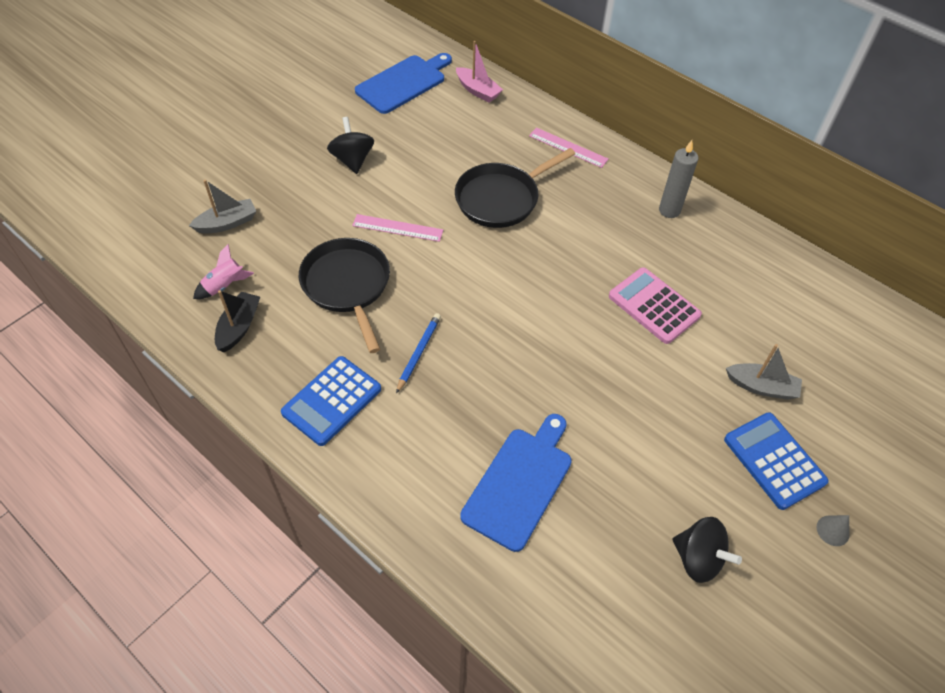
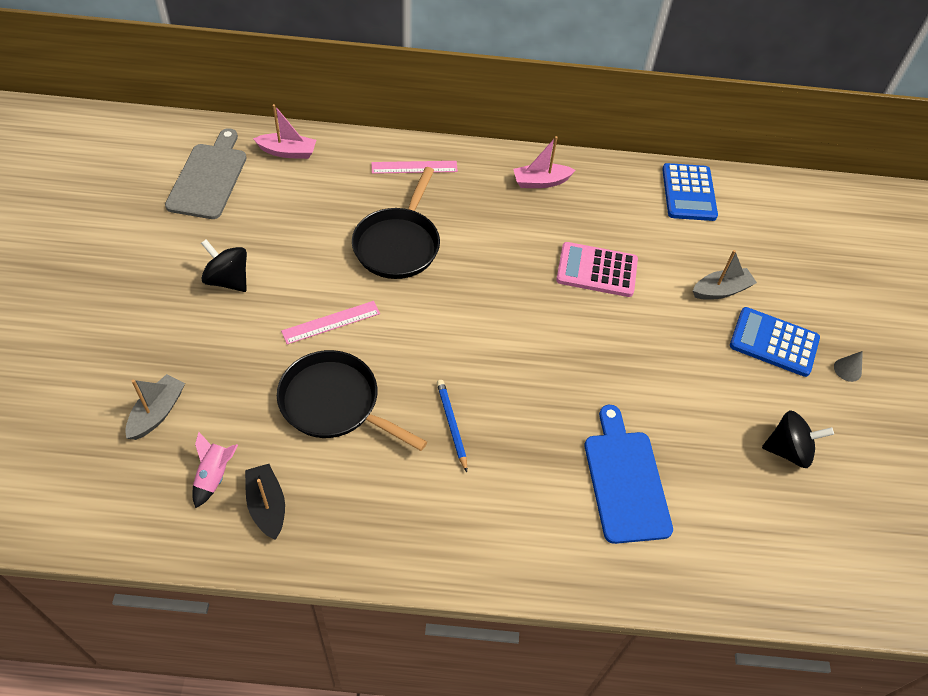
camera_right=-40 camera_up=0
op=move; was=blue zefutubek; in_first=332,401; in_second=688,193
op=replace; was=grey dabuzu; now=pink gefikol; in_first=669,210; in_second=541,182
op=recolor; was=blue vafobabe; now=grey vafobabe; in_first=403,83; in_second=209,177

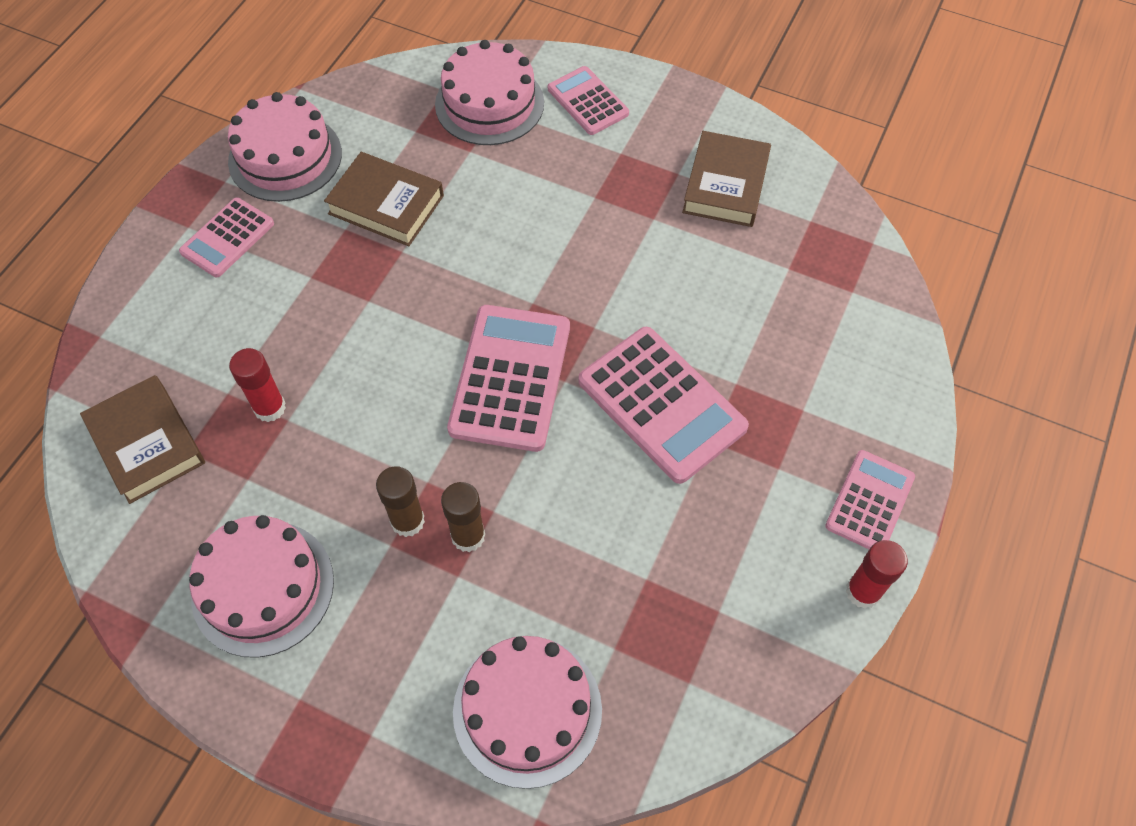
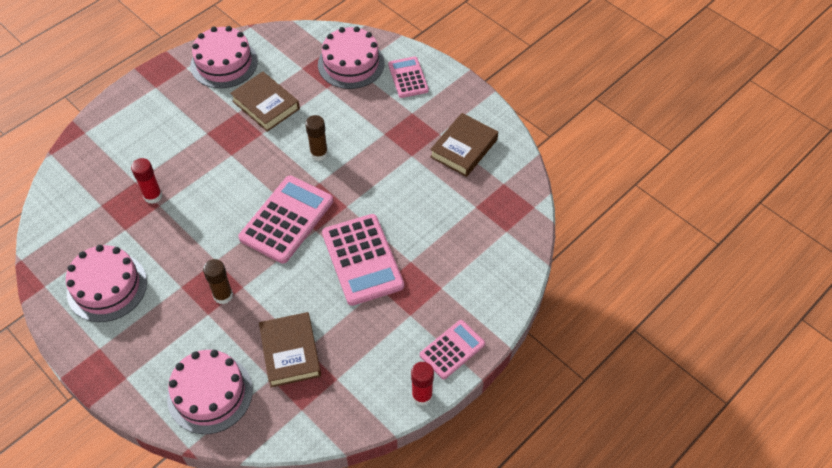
camera_right=20 camera_up=-5
op=delete; was=pink zefutubek; in_first=227,238
op=move; was=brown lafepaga; in_first=146,443; in_second=290,352
op=move; was=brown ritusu; in_first=407,521; in_second=319,153

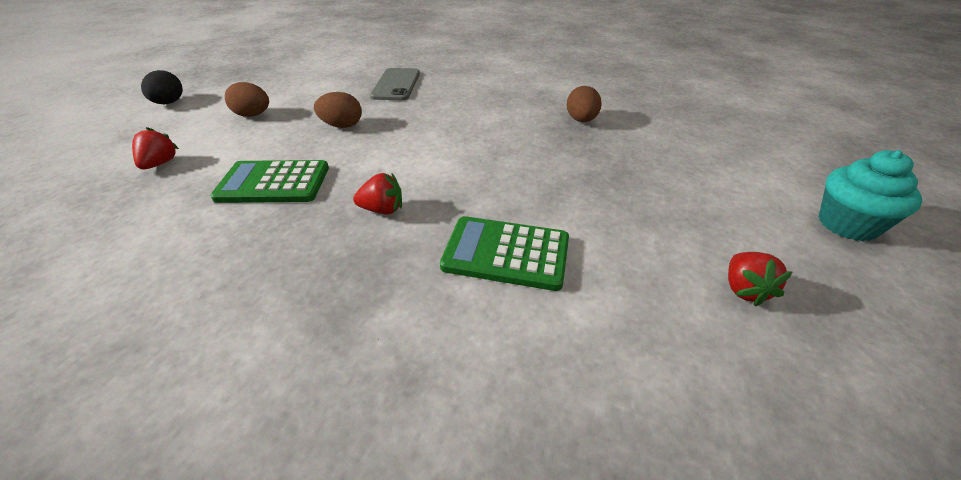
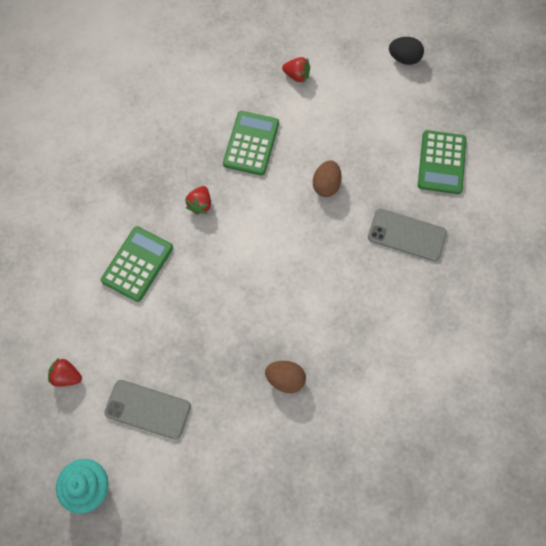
camera_right=105 camera_up=30
op=delete; was=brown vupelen; in_first=253,115
op=insert; now=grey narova; in_second=148,409
op=insert; now=green zefutubek; in_second=441,162

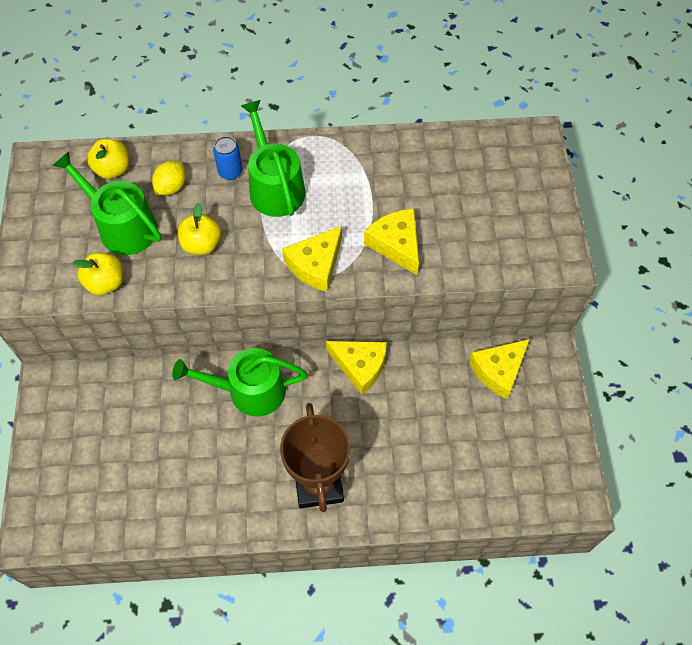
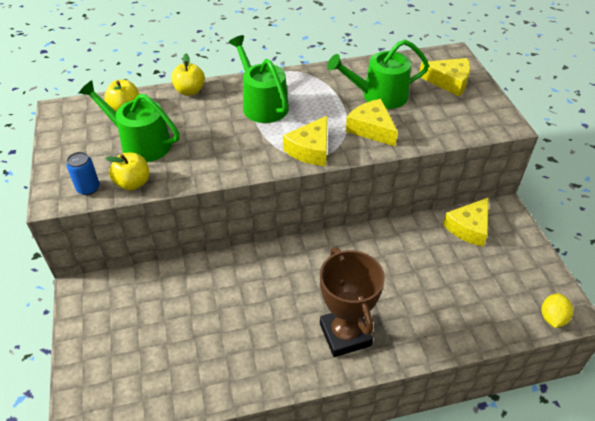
camera_right=-10 camera_up=-15
op=move; was=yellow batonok; in_first=171,187; in_second=552,318
op=move; was=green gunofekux; in_first=249,390; in_second=379,96
op=move; was=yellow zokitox; in_first=201,244; in_second=190,91
op=move; was=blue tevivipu; in_first=230,172; in_second=88,188
op=move; was=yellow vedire; in_first=360,366; in_second=449,82

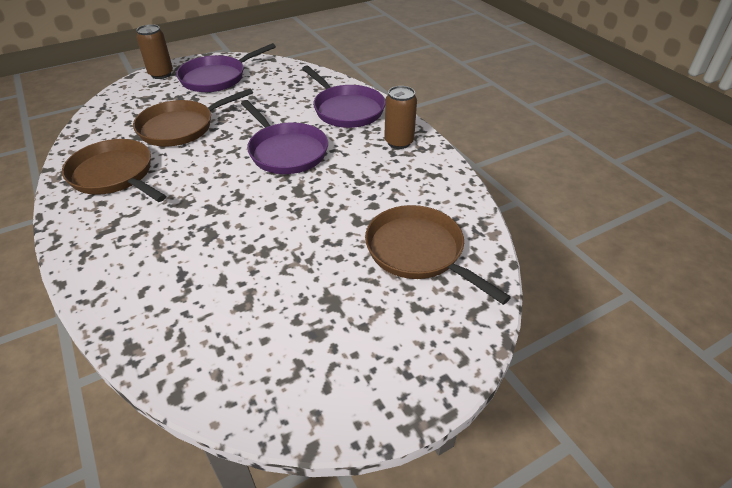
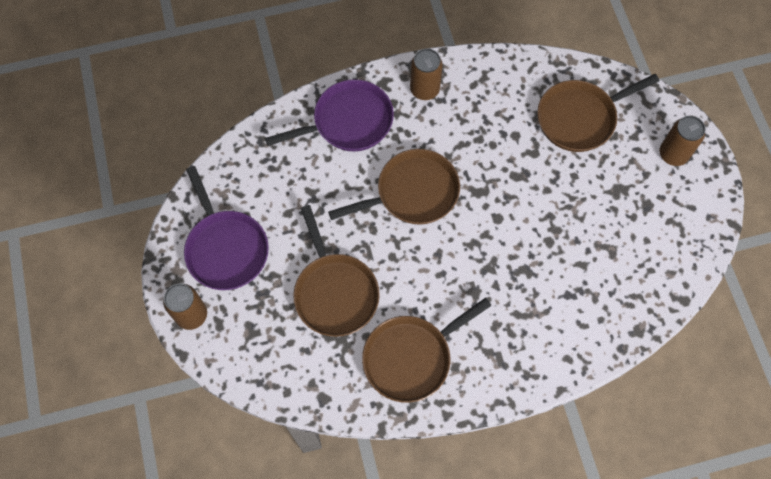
camera_right=-75 camera_up=25
op=insert; now=brown tevivipu; in_second=673,154
op=recolor; was=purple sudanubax; now=brown sudanubax; in_first=286,151; in_second=412,193

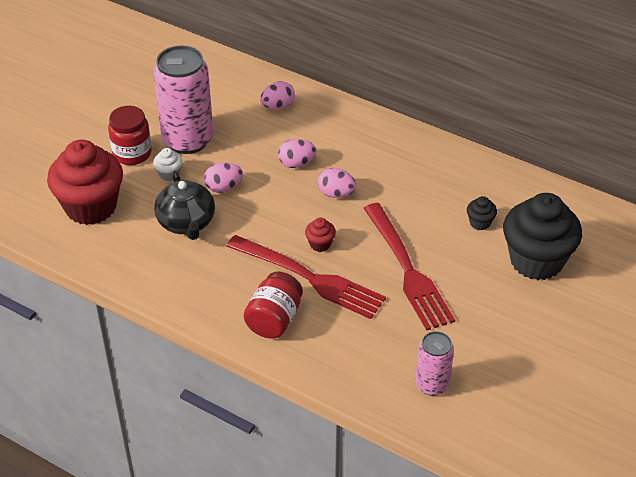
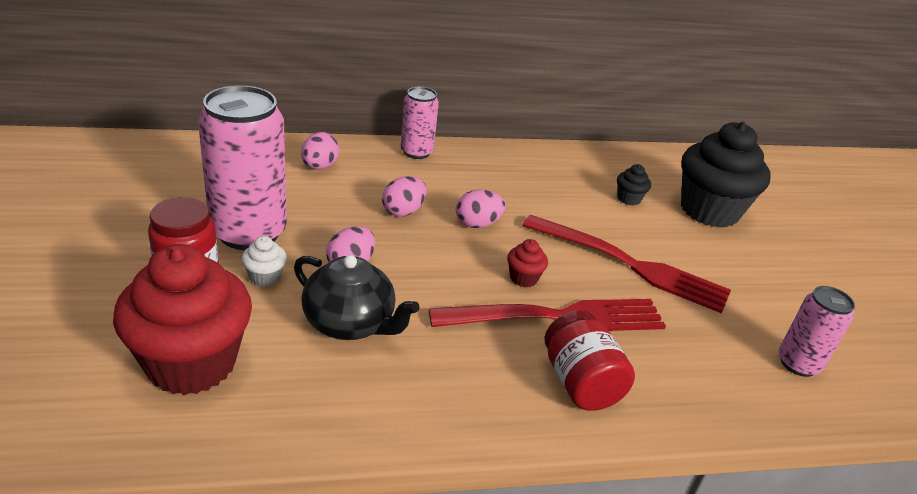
camera_right=-45 camera_up=-10
op=insert; now=pink tevivipu; in_second=416,152

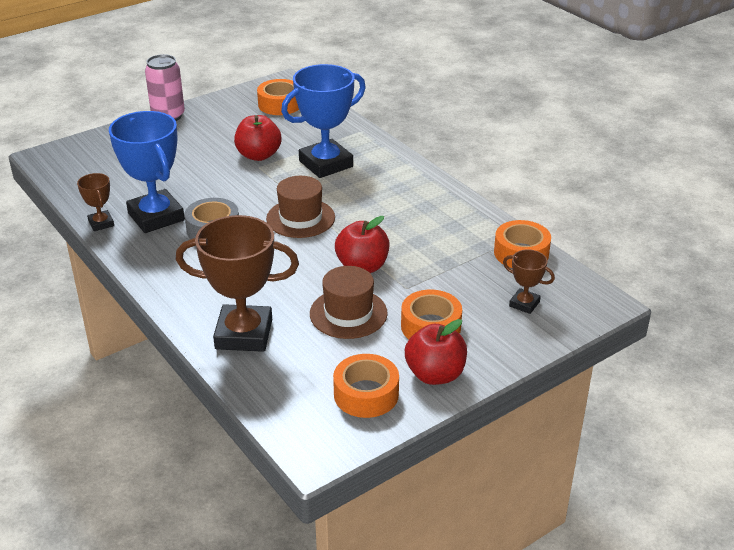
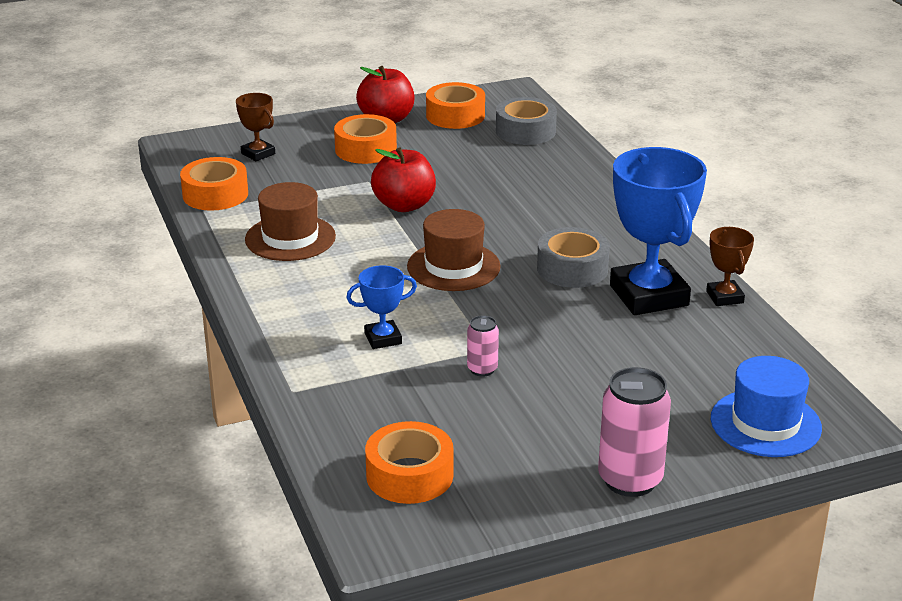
camera_right=-165 camera_up=-5
op=delete; was=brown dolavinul; in_first=244,334
op=insert; now=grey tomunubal; in_second=525,131
op=insert; now=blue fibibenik; in_second=765,423
op=move; was=brown fibibenik; in_first=348,313; in_second=290,238
op=replace; was=red zokitox; now=pink tevivipu; in_first=258,155; in_second=482,369
op=resize; was=blue dolavinul; in_first=326,164; in_second=383,338; ratio=0.48

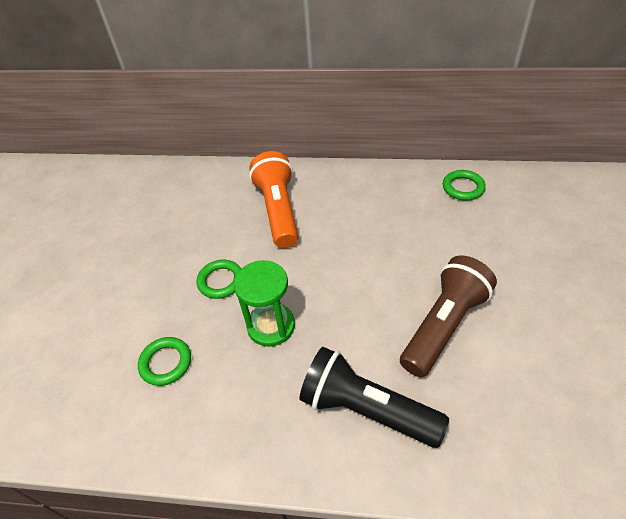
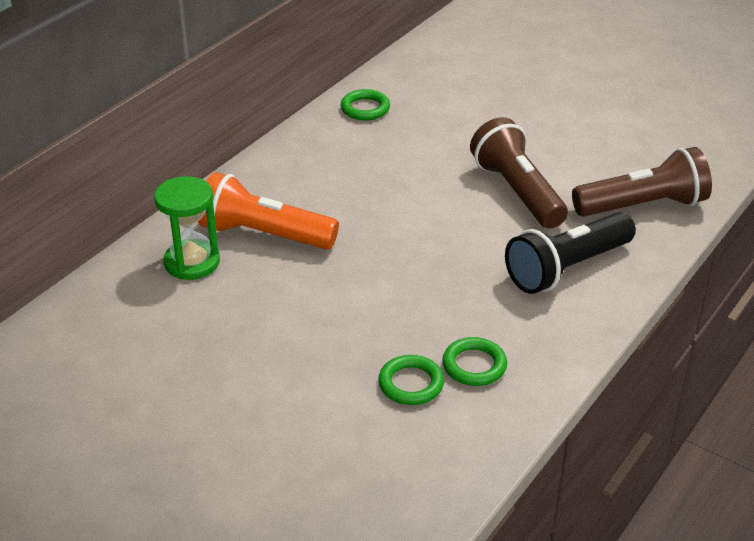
camera_right=-65 camera_up=-10
op=insert; now=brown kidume; in_second=643,206
op=move; was=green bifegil; in_first=221,281; in_second=474,365
op=move; was=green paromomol; in_first=271,326; in_second=192,262

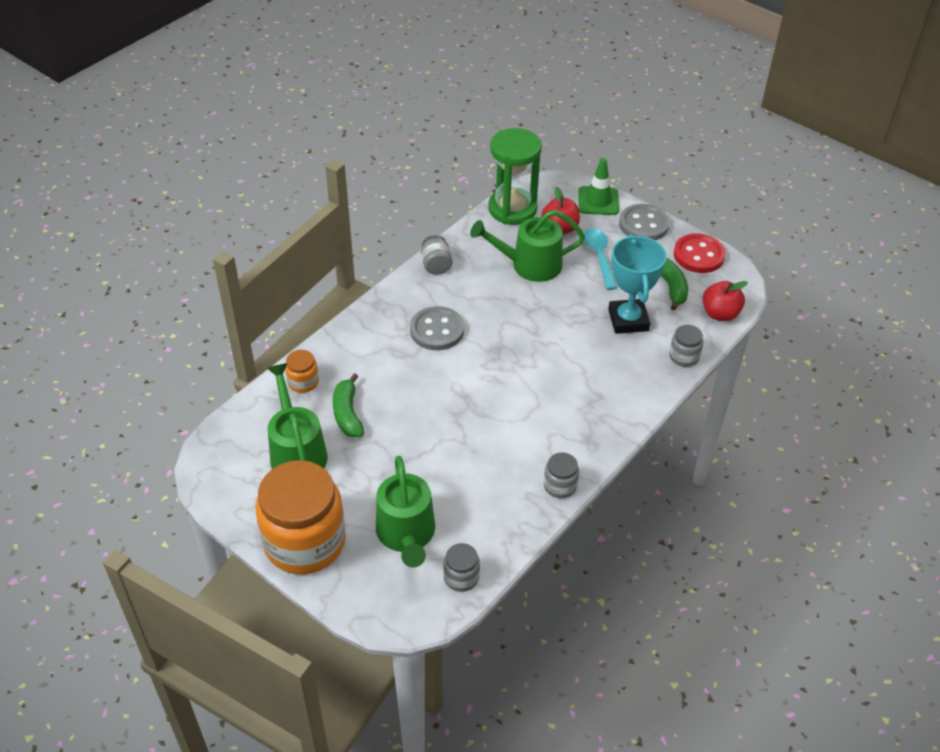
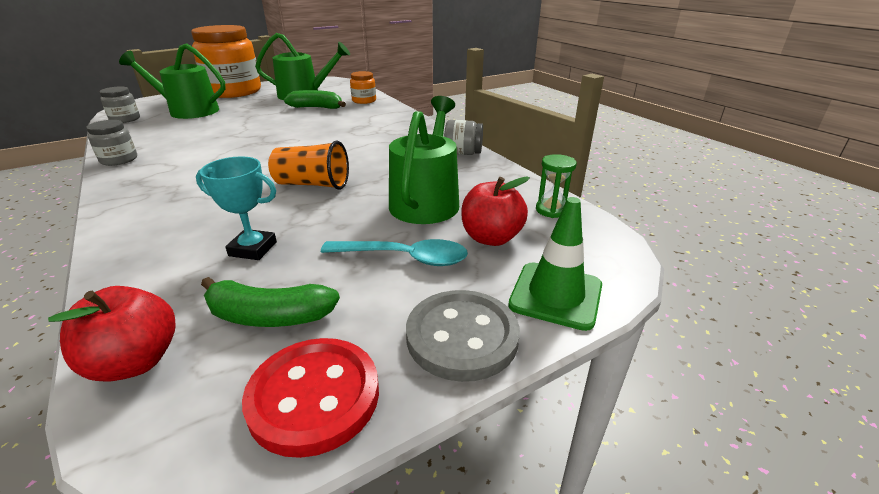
camera_right=110 camera_up=-15
op=delete; was=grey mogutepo; in_first=437,330
op=delete; was=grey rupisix; in_first=684,356
op=insert; now=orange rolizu; in_second=312,184
op=resize; was=green paromomol; in_first=512,209; in_second=551,210; ratio=0.42
op=resize; was=turquoise dolavinul; in_first=628,320; in_second=253,249; ratio=0.61

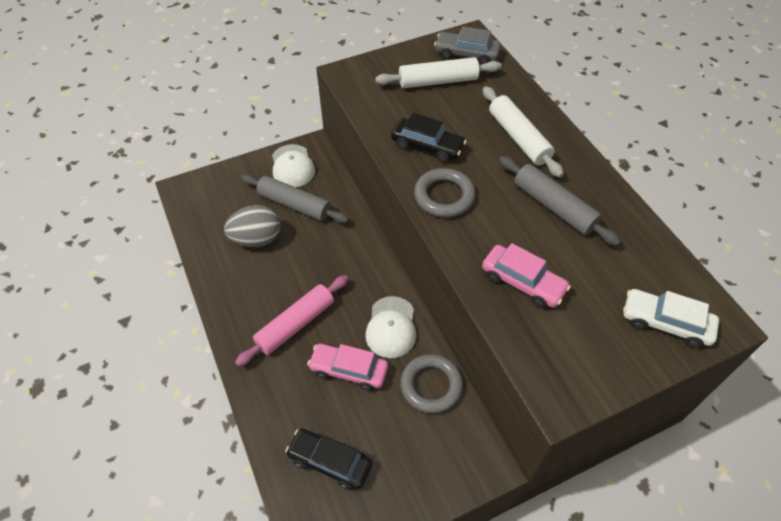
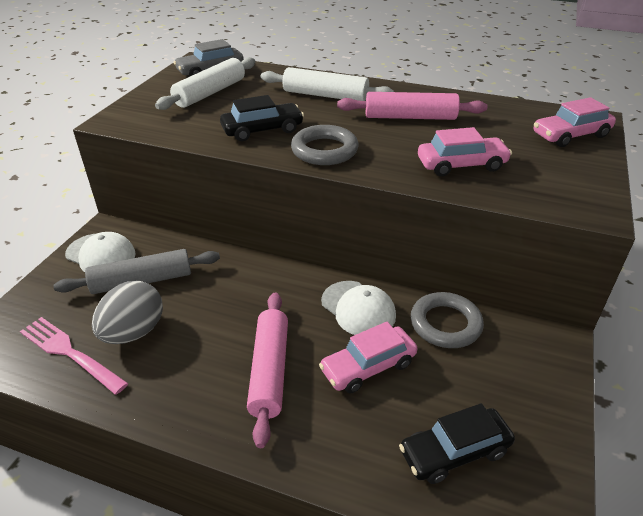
camera_right=-45 camera_up=-15
op=insert; now=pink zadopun; in_second=69,353
op=recolor; was=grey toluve; now=pink toluve; in_first=553,207; in_second=410,117
op=recolor; was=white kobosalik; now=pink kobosalik; in_first=665,323; in_second=570,135

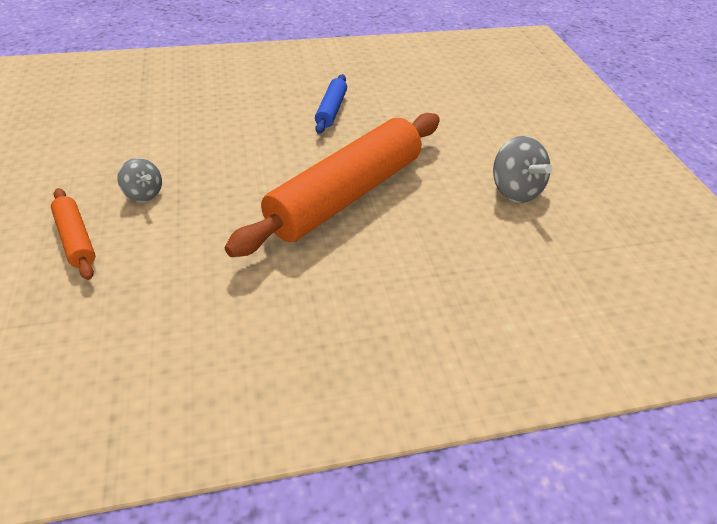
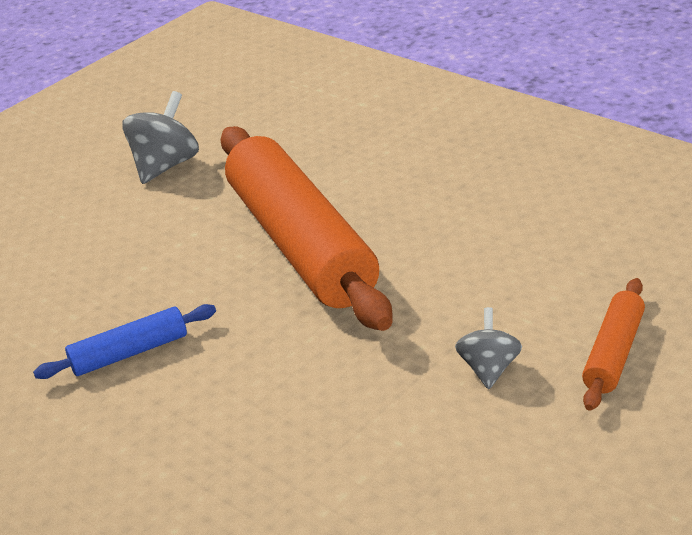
camera_right=-120 camera_up=-10
op=rotate; was=orange toluve; in_first=346,195; in_second=302,244; clockwise=60

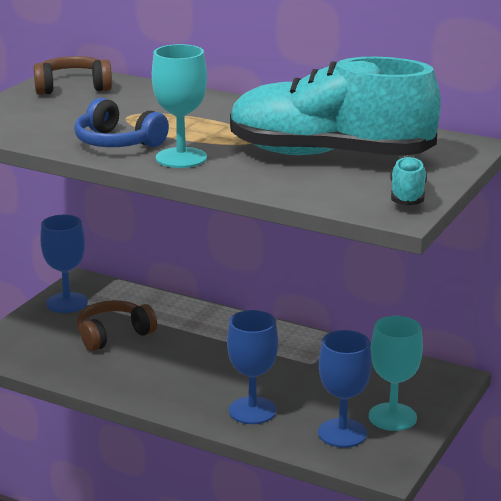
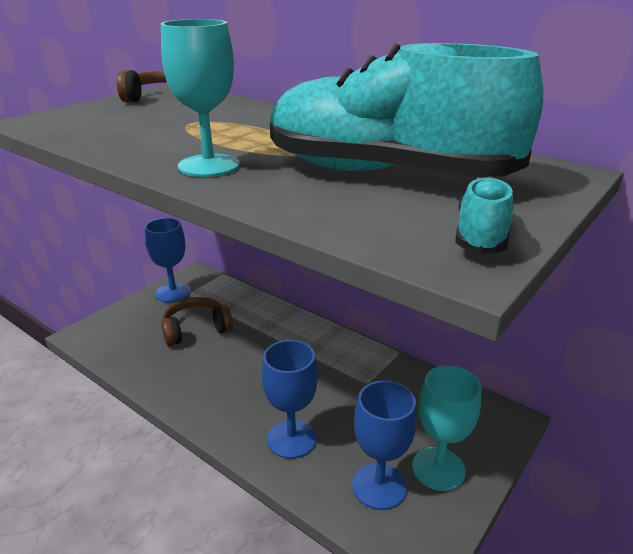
camera_right=10 camera_up=5
op=delete; was=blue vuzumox; in_first=117,142

